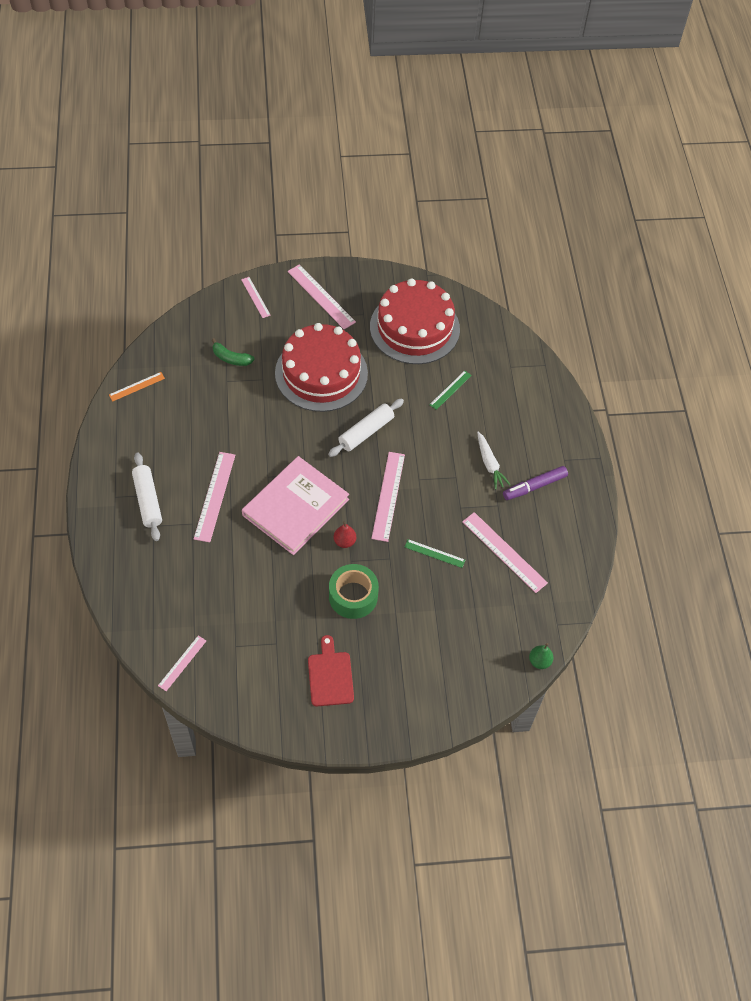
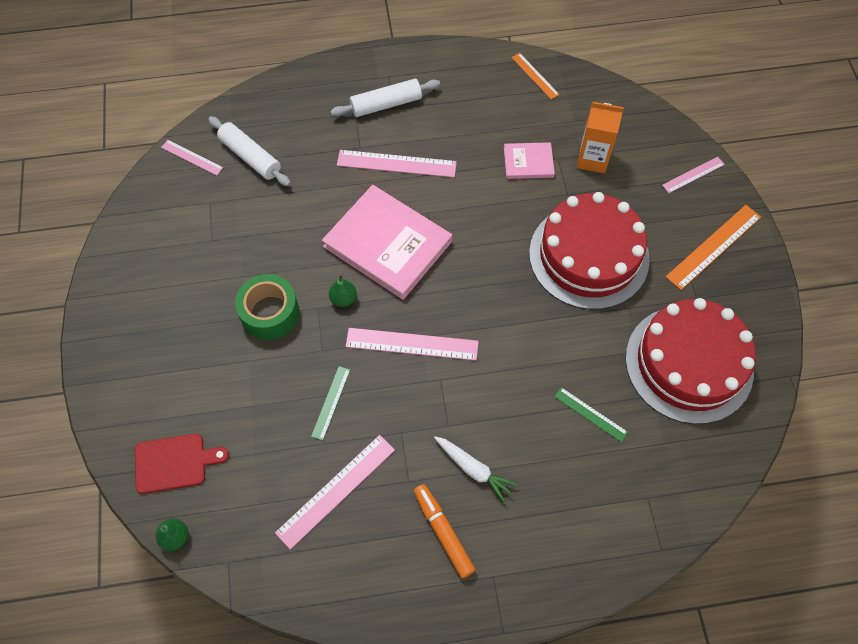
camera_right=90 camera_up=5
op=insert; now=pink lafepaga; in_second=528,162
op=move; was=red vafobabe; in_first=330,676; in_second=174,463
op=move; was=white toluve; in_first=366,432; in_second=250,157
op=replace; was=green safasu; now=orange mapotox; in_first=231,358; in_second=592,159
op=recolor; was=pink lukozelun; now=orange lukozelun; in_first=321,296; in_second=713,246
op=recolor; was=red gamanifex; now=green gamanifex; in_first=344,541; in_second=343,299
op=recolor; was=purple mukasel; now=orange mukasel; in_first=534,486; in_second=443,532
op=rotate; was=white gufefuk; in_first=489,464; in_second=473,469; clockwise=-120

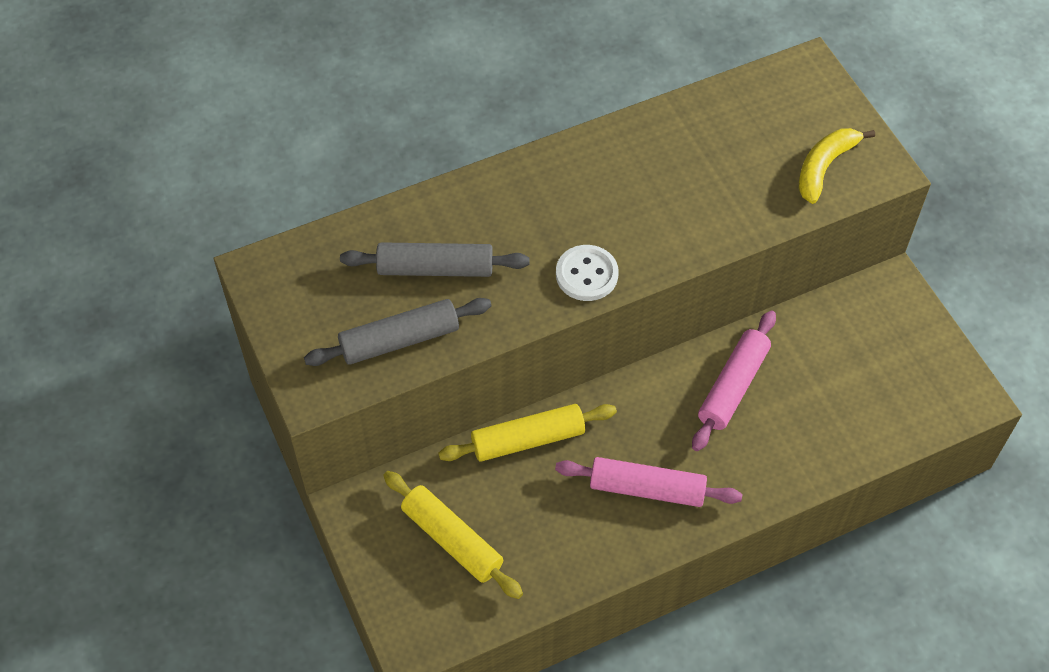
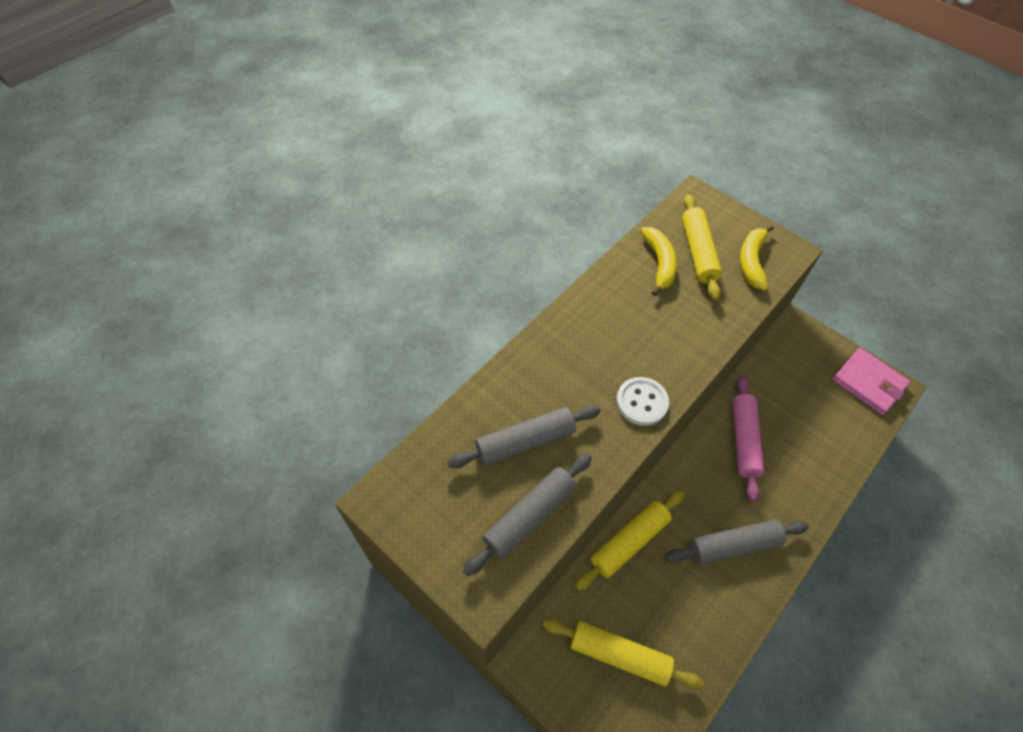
camera_right=-25 camera_up=0
op=insert; now=yellow safasu; in_second=659,264
op=insert; now=yellow toluve; in_second=697,252
op=insert; now=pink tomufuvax; in_second=868,383
op=recolor; was=pink toluve; now=grey toluve; in_first=646,489; in_second=733,545

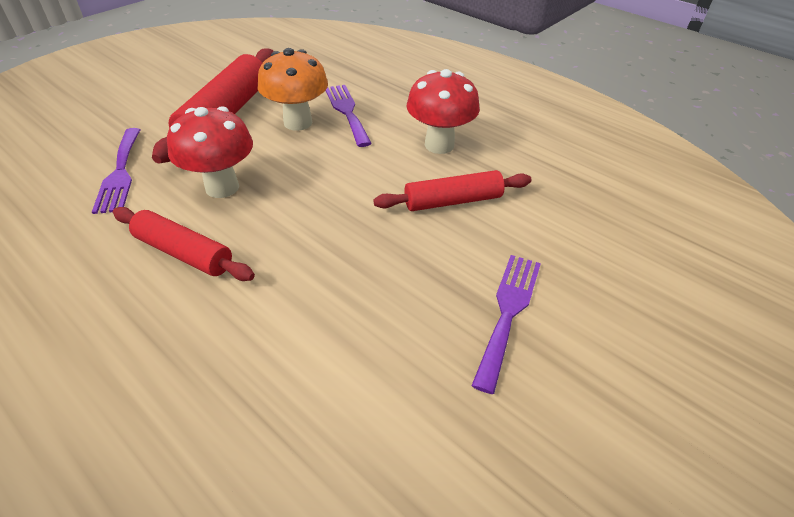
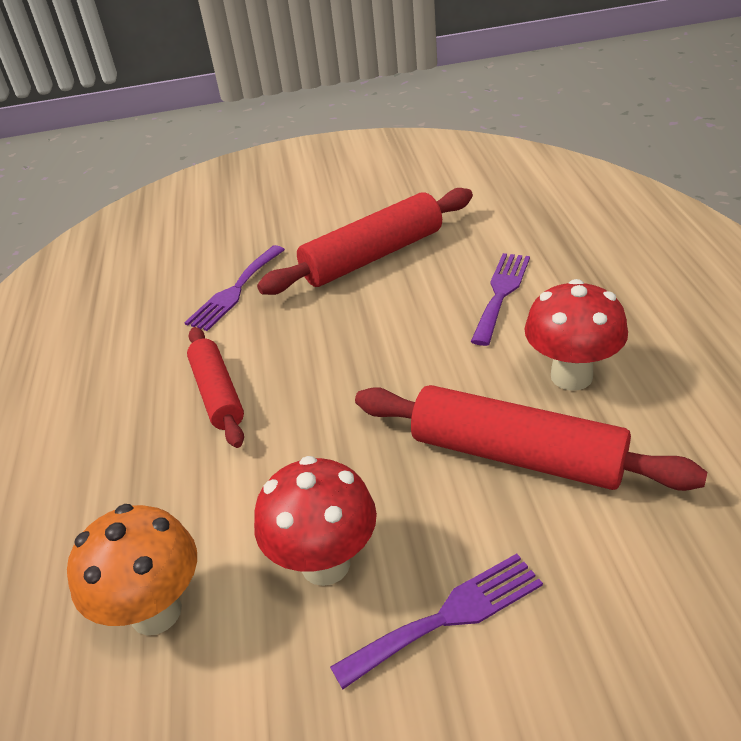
camera_right=45 camera_up=-5
op=move; was=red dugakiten; in_first=222,187; in_second=325,564
op=move; was=orange dugakiten; in_first=298,122; in_second=156,612
op=resize; was=red toluve; in_first=453,201; in_second=517,455; ratio=1.59

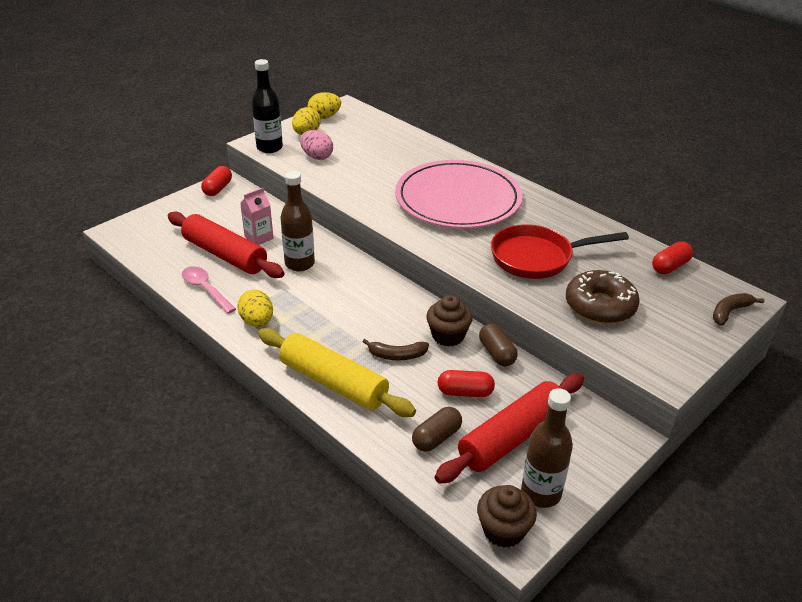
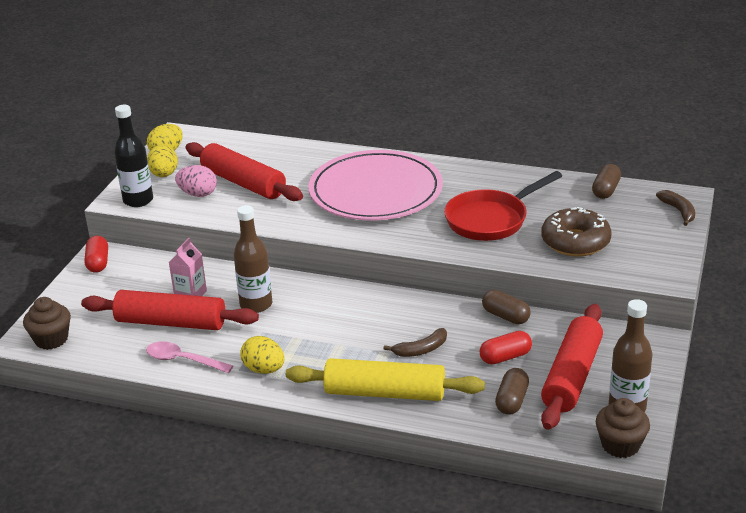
camera_right=-25 camera_up=-5
op=insert; now=red toluve; in_second=243,183
op=move; was=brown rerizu; in_first=448,336; in_second=51,339
op=recolor; was=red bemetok; now=brown bemetok; in_first=670,267; in_second=606,190
op=rotate; was=brown safasu; in_first=730,312; in_second=678,211; clockwise=135

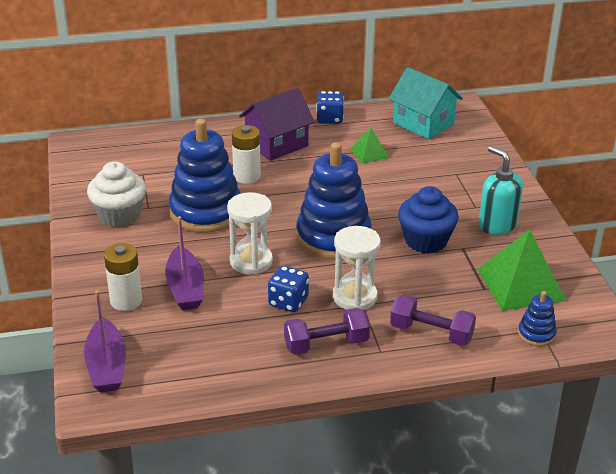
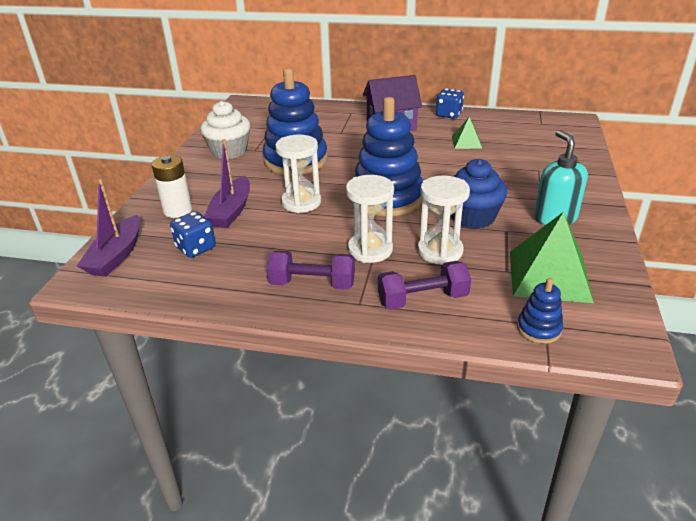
camera_right=25 camera_up=0
op=delete; was=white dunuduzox; in_first=247,176
op=delete; was=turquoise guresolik; in_first=423,123
op=insert; now=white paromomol; in_second=440,251
op=move; was=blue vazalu; in_first=288,302; in_second=196,248
op=rotate; was=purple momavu; in_first=431,333; in_second=422,299; clockwise=-60

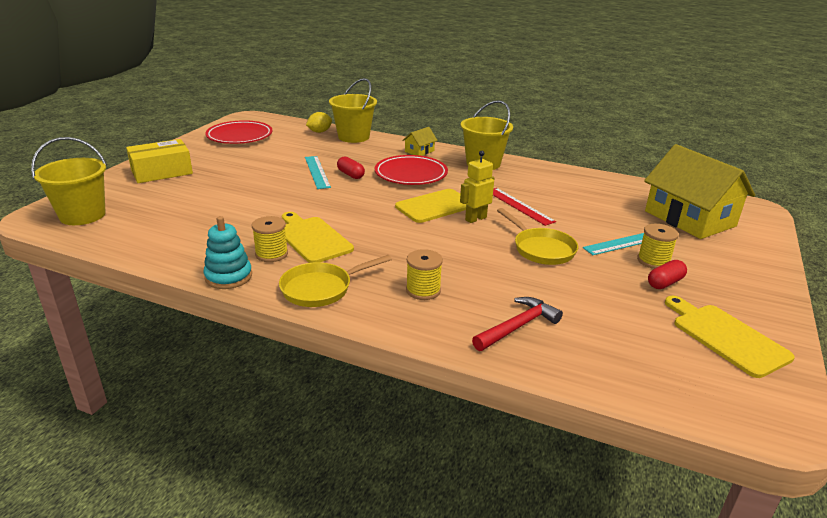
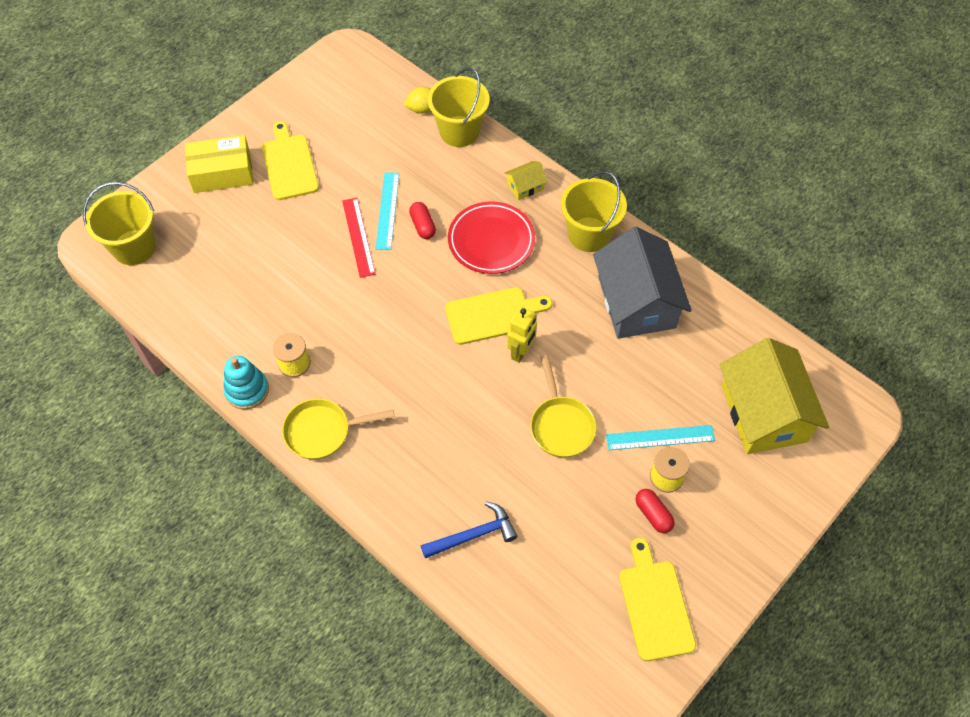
camera_right=20 camera_up=30
op=delete; was=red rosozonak; in_first=239,136
op=delete; was=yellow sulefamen; in_first=423,290
op=insert; now=grey guresolik; in_second=636,302
op=move; was=yellow vafobabe; in_first=312,238; in_second=289,164
op=move; was=red lukozelun; in_first=519,206; in_second=358,237
op=recolor; was=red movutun; now=blue movutun; in_first=517,327; in_second=473,535
op=rotate; was=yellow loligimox; in_first=475,218; in_second=521,352; clockwise=135
op=rotate; was=red bemetok; in_first=665,283; in_second=653,514; clockwise=75

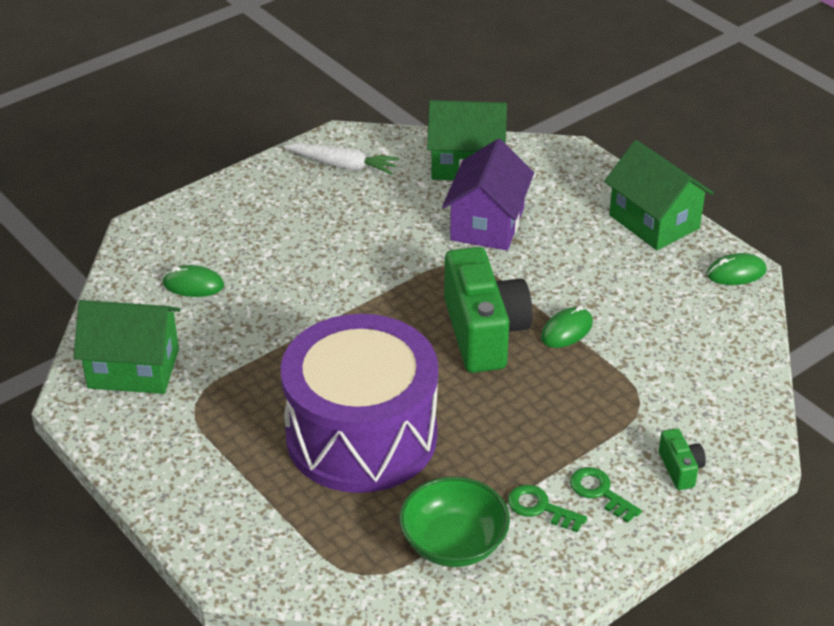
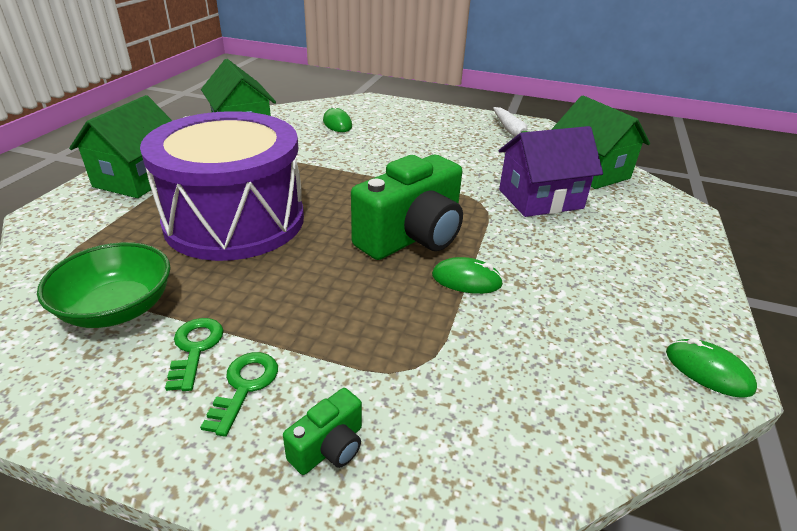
camera_right=55 camera_up=-5
op=move; was=green guresolik; in_first=654,222; in_second=139,178

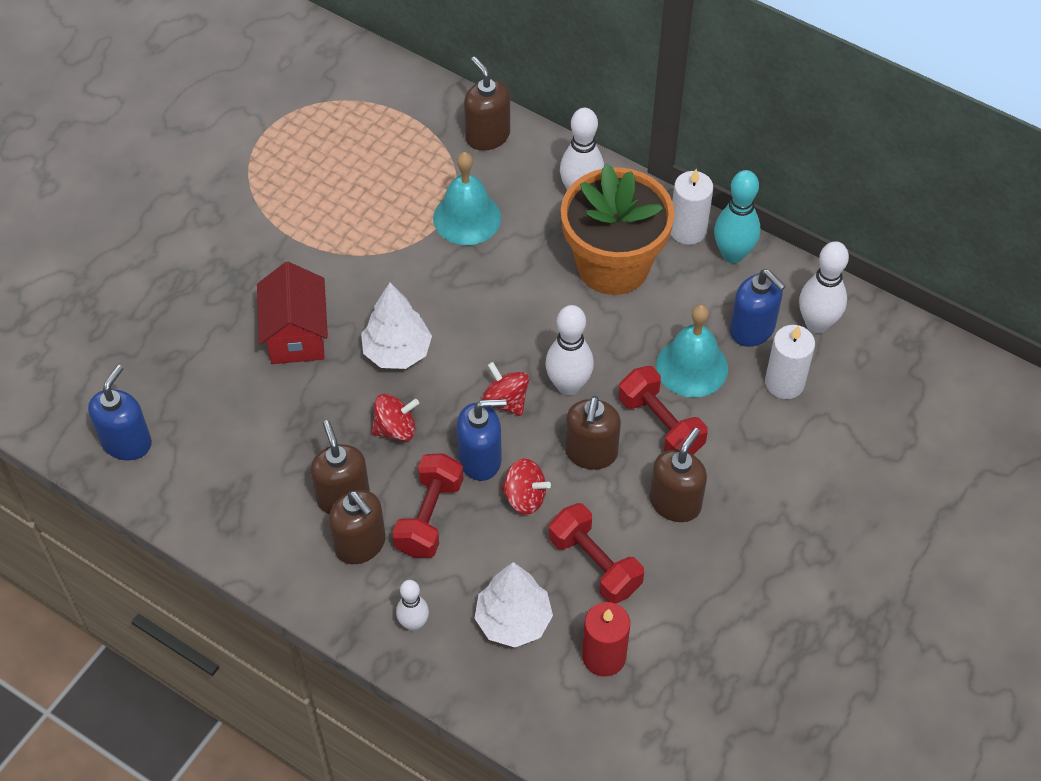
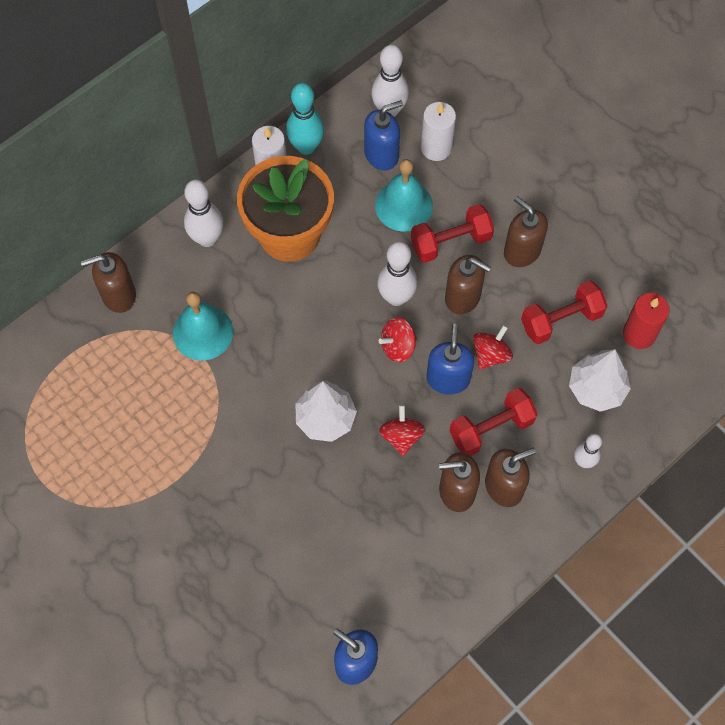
camera_right=-75 camera_up=10
op=delete; was=red guresolik; in_first=296,335
op=rotate; was=red momavu; in_first=429,517; in_second=491,429; clockwise=-60

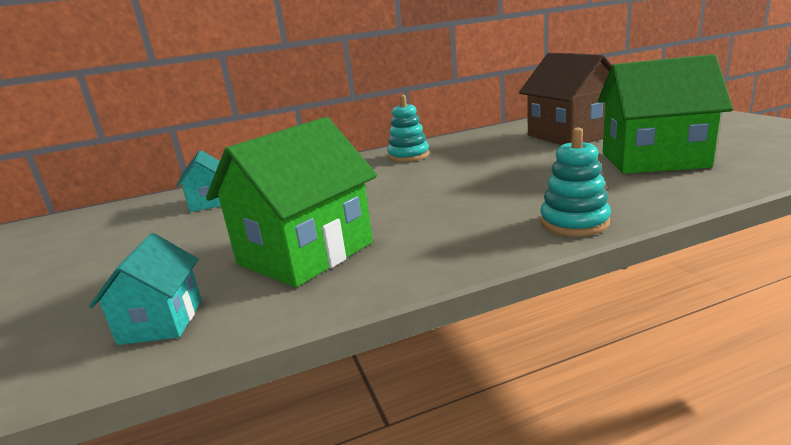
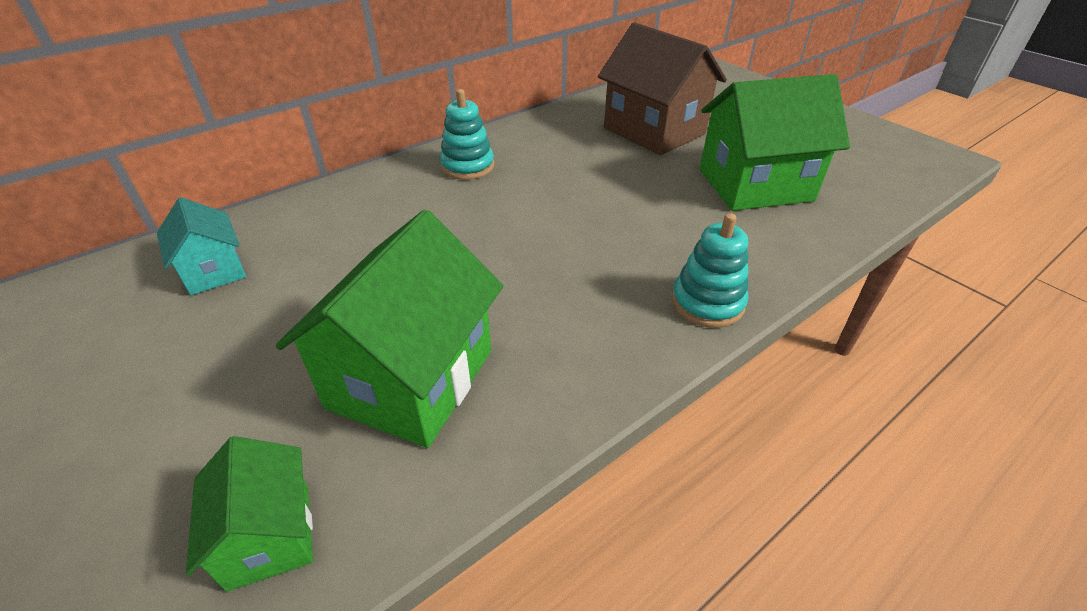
camera_right=-20 camera_up=20
op=recolor; was=turquoise guresolik; now=green guresolik; in_first=161,321; in_second=269,535

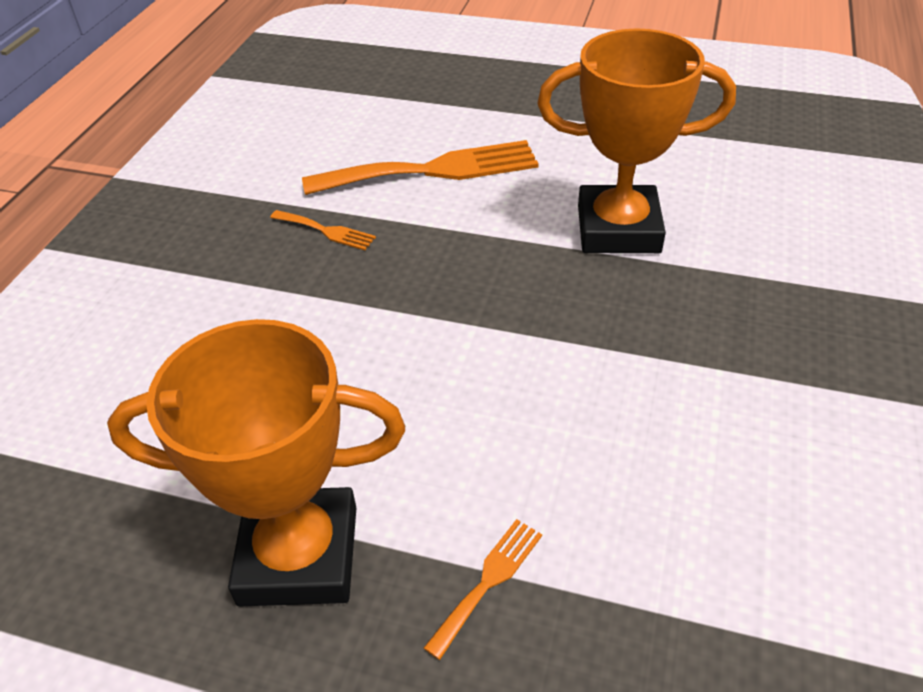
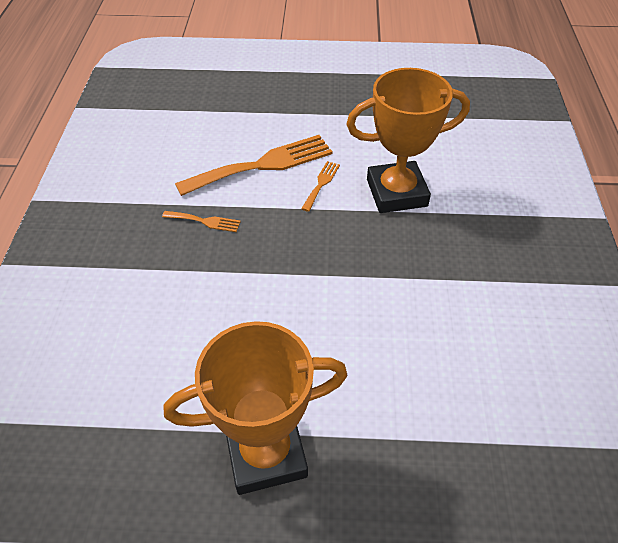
camera_right=-15 camera_up=5
op=move; was=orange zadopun; in_first=488,581; in_second=321,184

